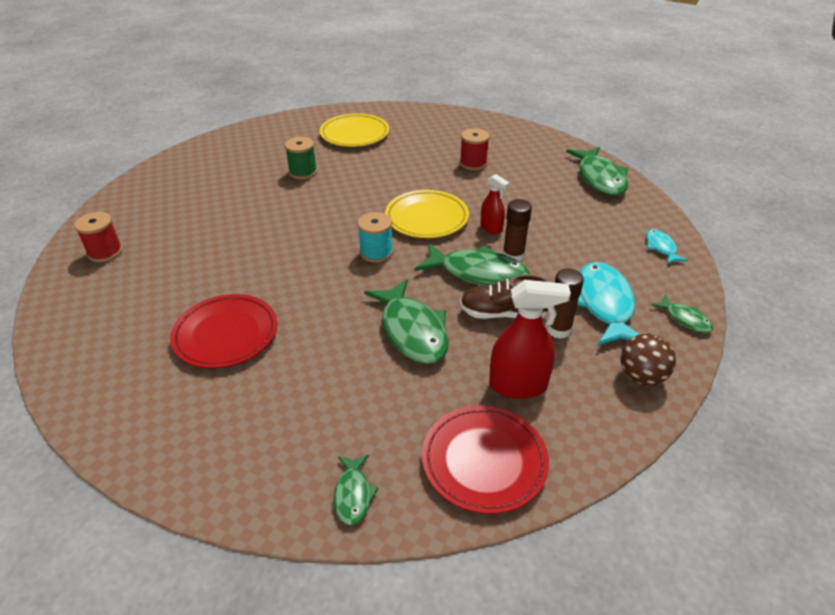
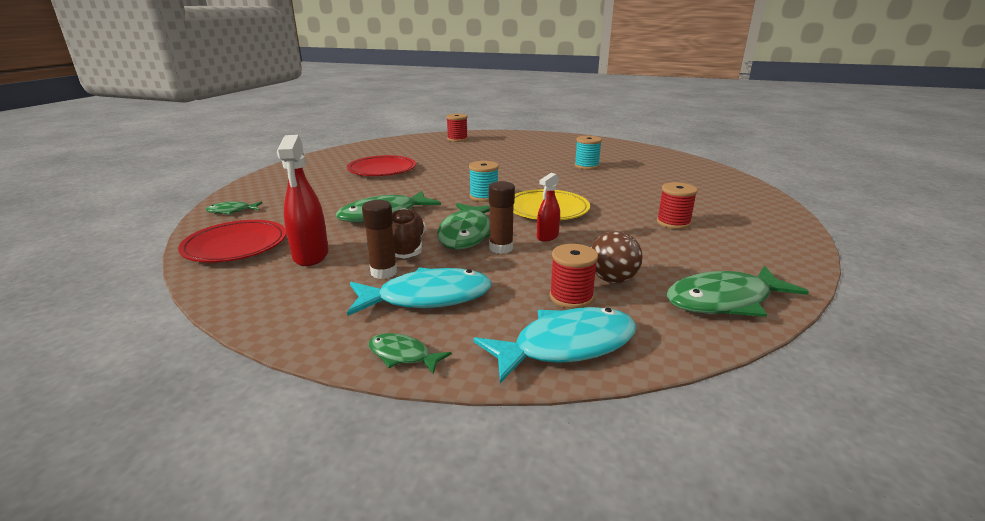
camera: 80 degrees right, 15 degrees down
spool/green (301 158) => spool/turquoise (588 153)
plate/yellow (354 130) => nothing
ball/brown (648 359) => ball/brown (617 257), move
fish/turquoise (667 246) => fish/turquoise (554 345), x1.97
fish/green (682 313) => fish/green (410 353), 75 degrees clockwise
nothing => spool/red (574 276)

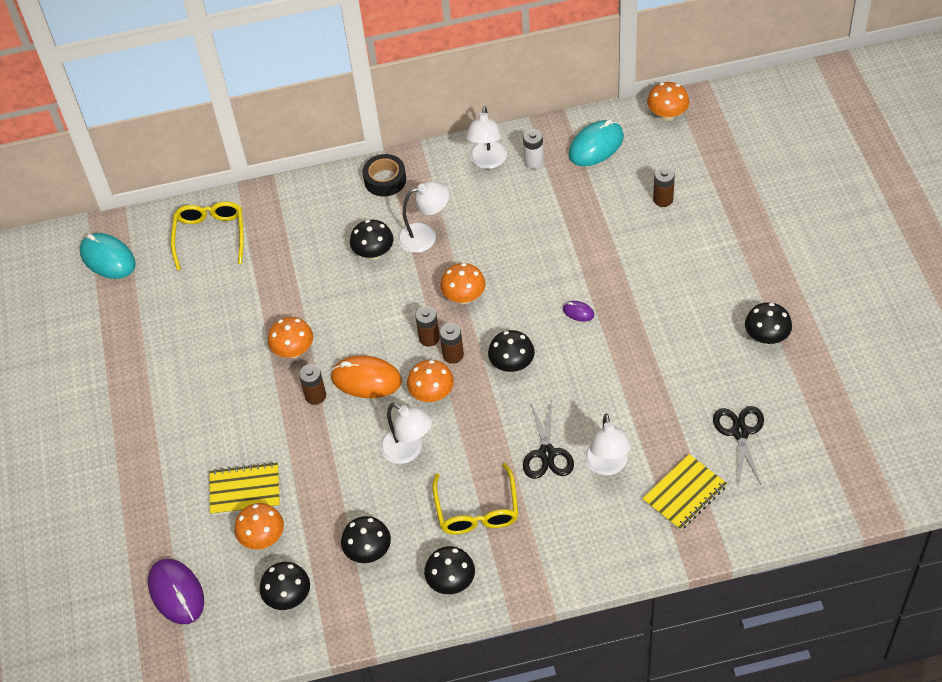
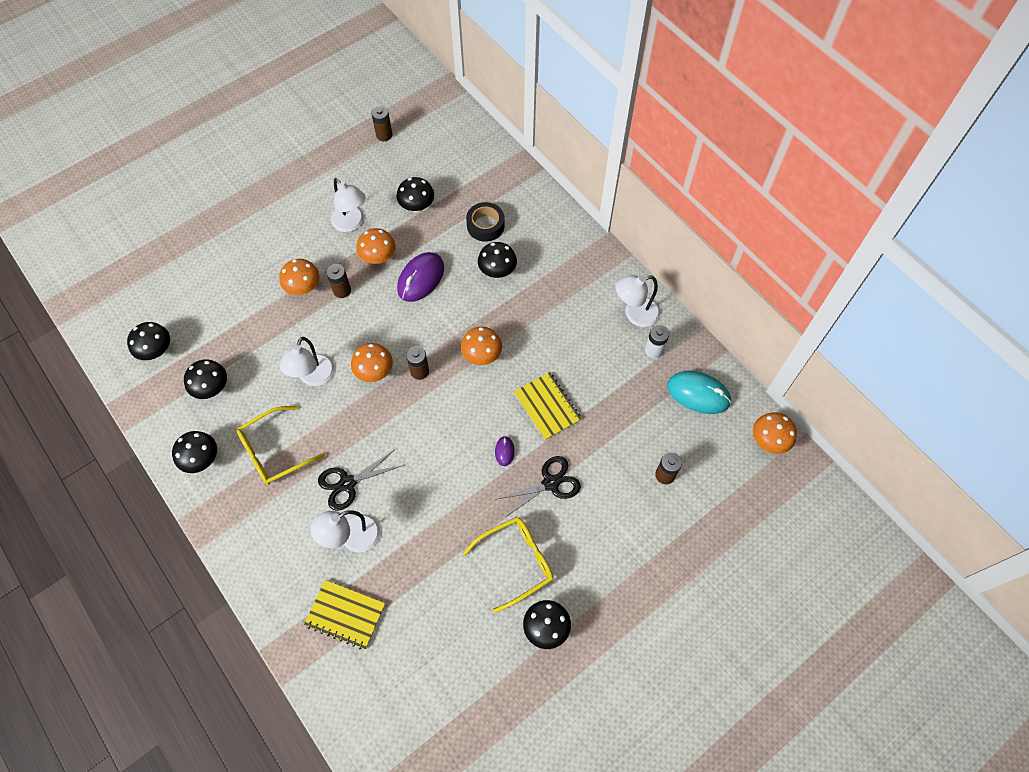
camera: 60 degrees right, 10 degrees up
mouse/turquoise (108 256) => nothing
mouse/purple (176 591) => mouse/purple (420 277), move
glasses/yellow (207 236) => glasses/yellow (508 565), move
notebook/yellow (244 488) => notebook/yellow (548 406), move
mushroom/orange (259 526) => mushroom/orange (299 277), move
mouse/orange (366 376) => nothing
tape/black (384 175) => tape/black (485 222), move
lamp/white (423 217) => lamp/white (348 205), move
battery/brown (427 326) => battery/brown (381 123), move
mushroom/black (511 351) => mushroom/black (415 194), move
scissors/black (738 445) => scissors/black (539 486), move

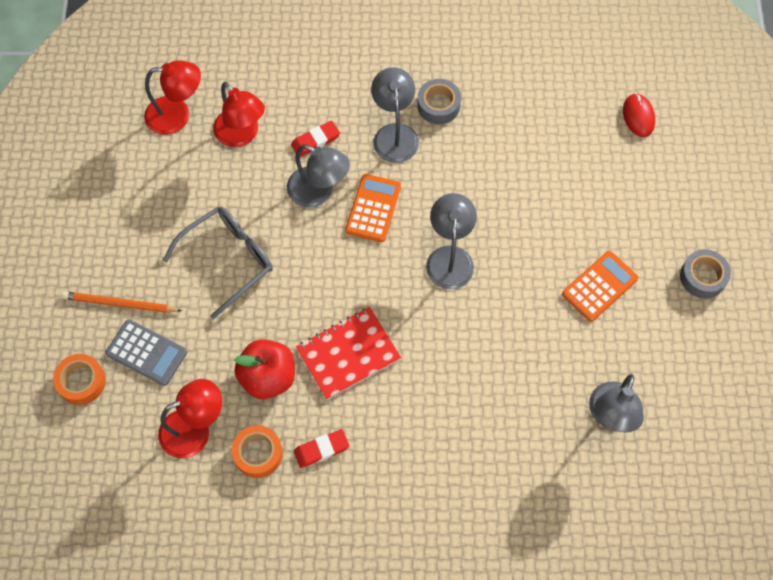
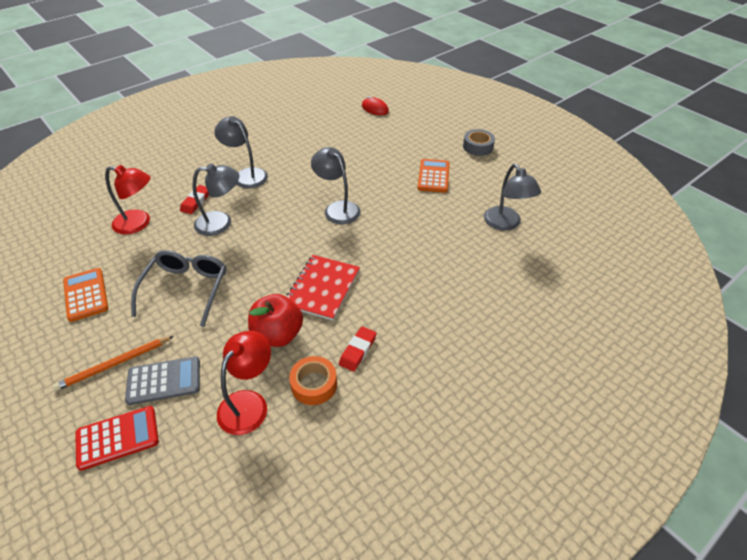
camera: 40 degrees left, 20 degrees down
tape/orange (79 379) => calculator/red (117 438)
lamp/red (172 97) => nothing
calculator/orange (373 208) => calculator/orange (85 295), move
tape/grey (439 101) => nothing

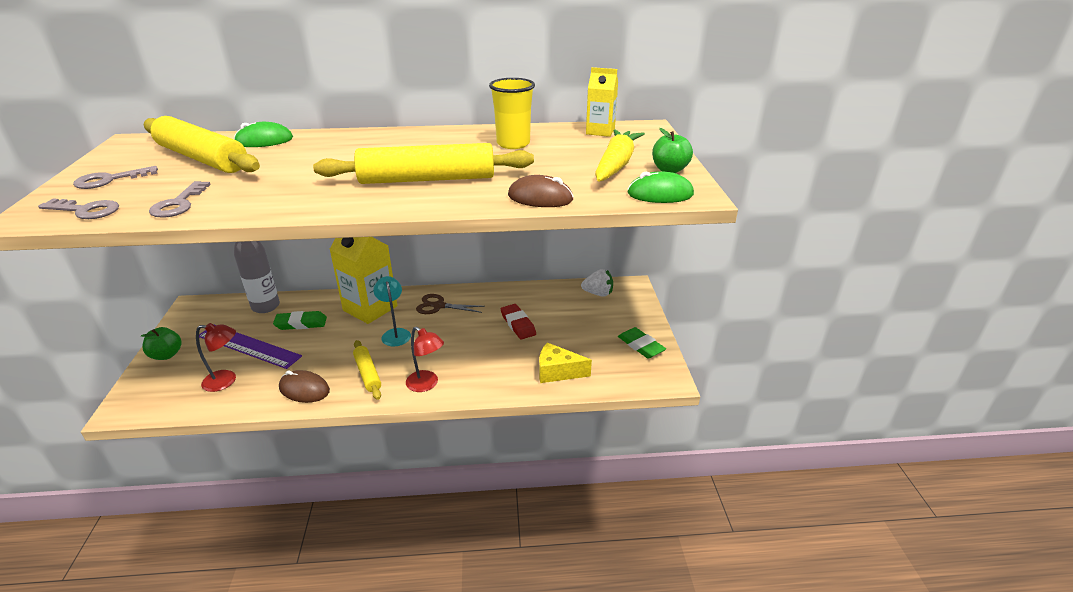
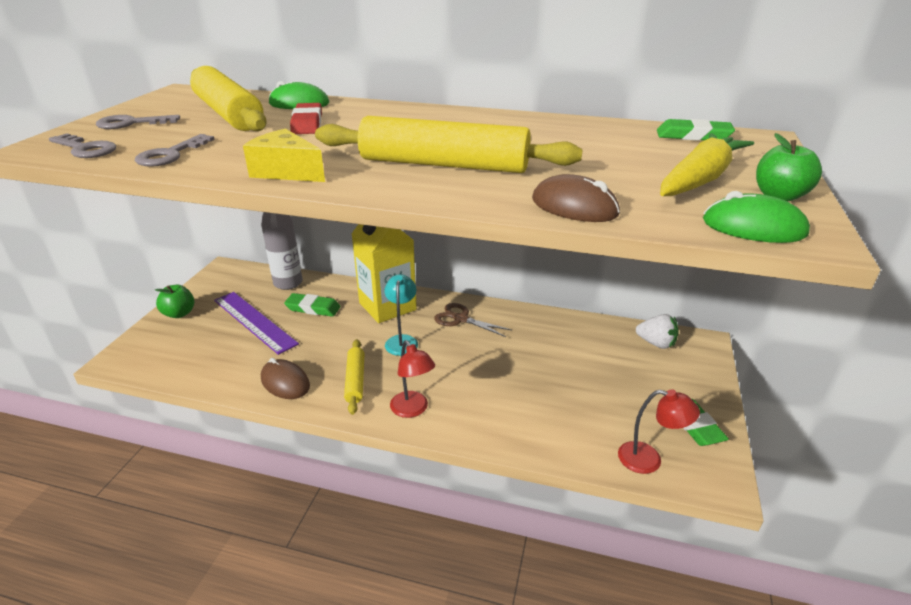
camera: 20 degrees right, 0 degrees up
lamp/red (216 357) => lamp/red (659 432), move
cup/yellow (512 113) => nothing
eraser/red (518 322) => eraser/red (306 118), move
cheese/yellow (565 362) => cheese/yellow (284 155), move
carton/yellow (602 102) => eraser/green (696 130)

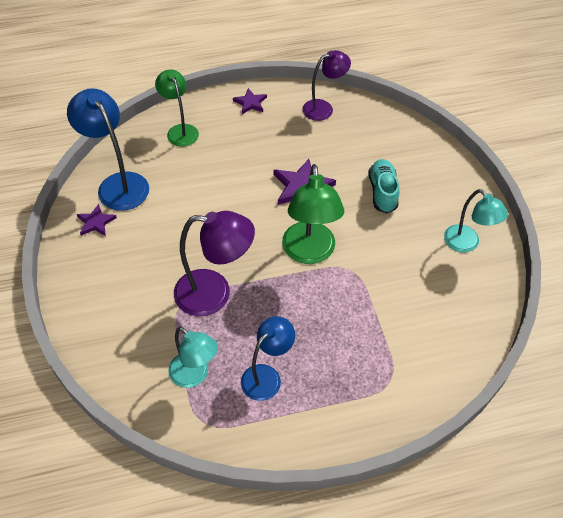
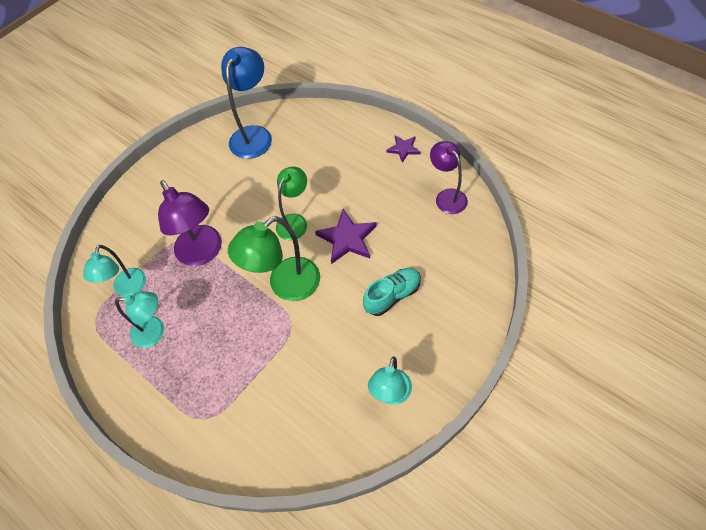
camera: 60 degrees right, 5 degrees up
star/purple (97 220) => nothing
lamp/green (177 108) => lamp/green (291 203), move
lamp/blue (268 358) => lamp/turquoise (139 319)
lamp/purple (326 85) => lamp/purple (449 177), 150 degrees counterclockwise

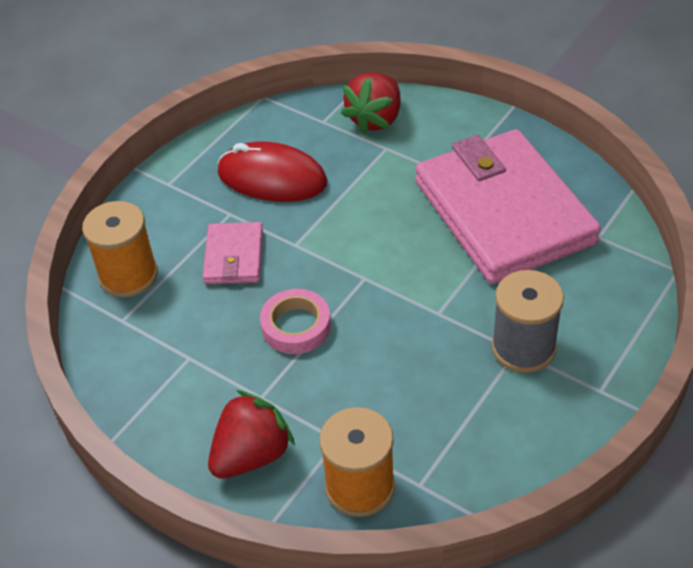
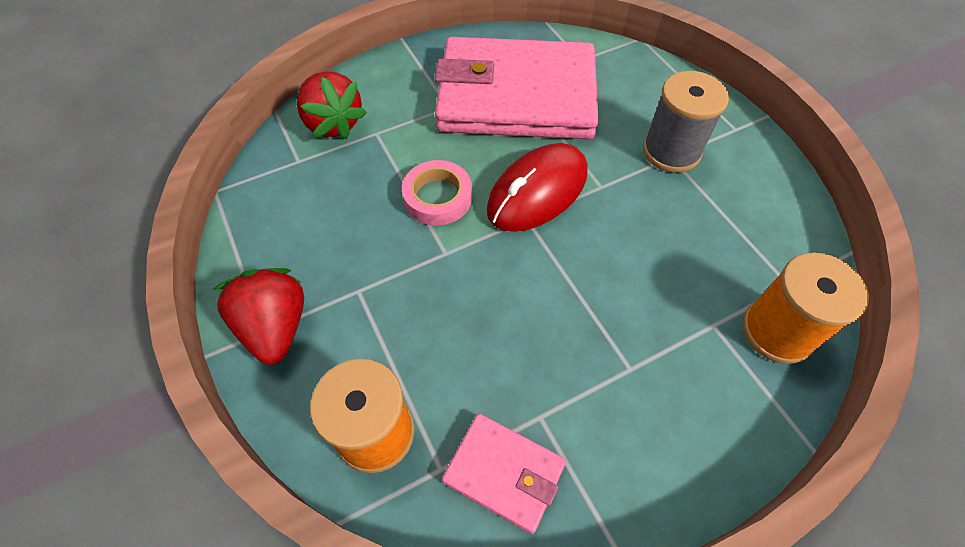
camera: 65 degrees left, 10 degrees up
wallet/pink (233 253) => wallet/pink (504 473), move
strawberry/red (251 434) => strawberry/red (258 316), move
mouse/red (272 172) => mouse/red (537 187), move
tape/pink (295 321) => tape/pink (437 192), move

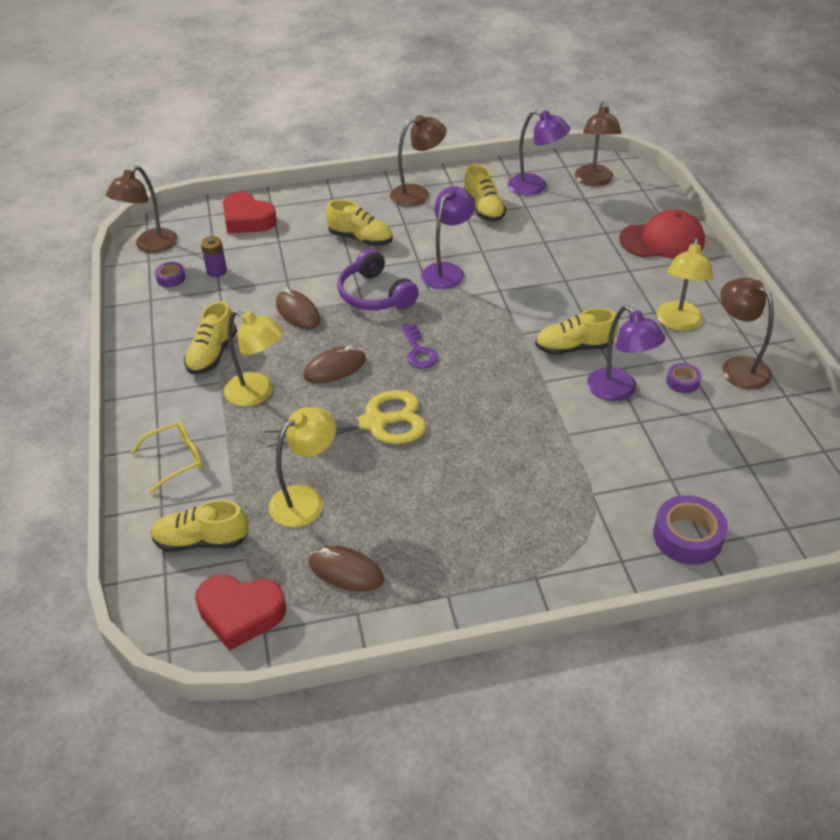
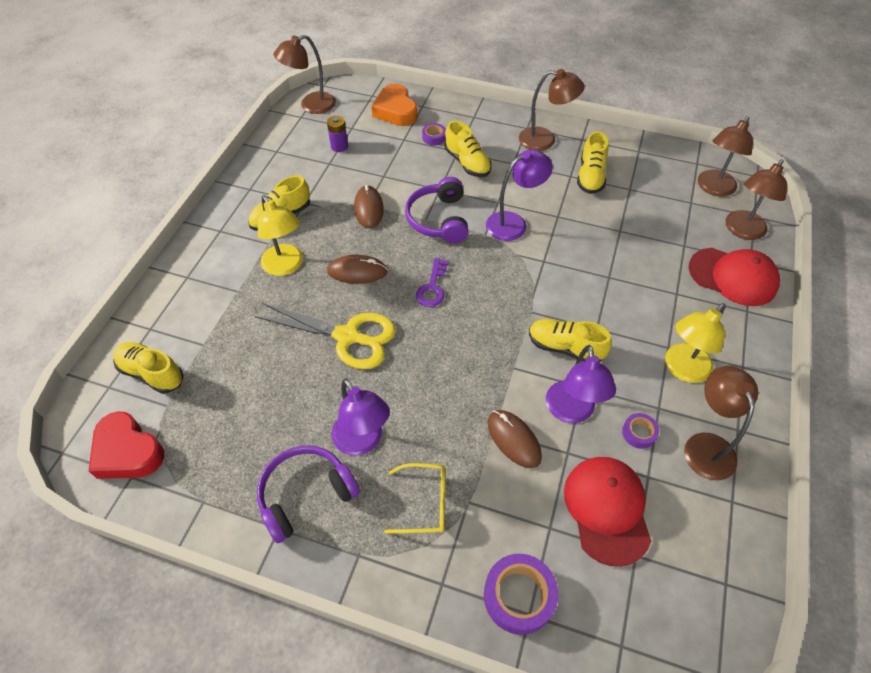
camera: 30 degrees right, 10 degrees up
glasses/yellow (166 457) => glasses/yellow (414 498), move
tape/purple (170 274) => tape/purple (434 134), move
heart/red (250 212) => heart/orange (394 105)
lamp/yellow (302 467) => nothing
mouse/brown (346 569) => mouse/brown (515 439), move
lamp/purple (539 153) => lamp/purple (360 417), move
nothing => headphones/purple (308 494)
nothing => cap/red (607 512)
nothing => lamp/brown (756 199)

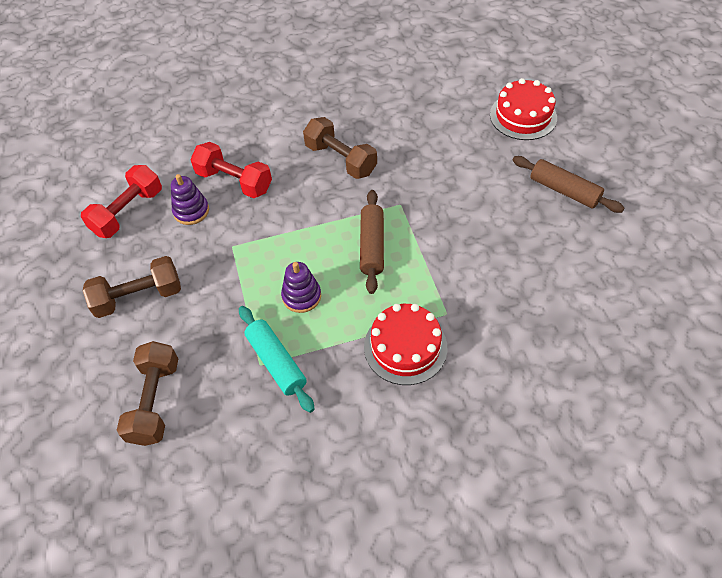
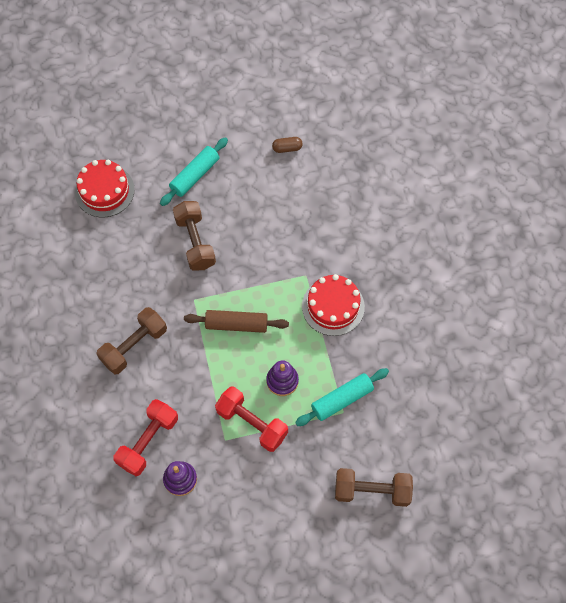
camera: 90 degrees left, 10 degrees up
dumbbell/red (121 201) => dumbbell/red (251 419), move
dumbbell/brown (132 287) => dumbbell/brown (194 236), move
rolling pin/brown (568 184) => rolling pin/turquoise (194 171)
nothing => capsule/brown (287 145)

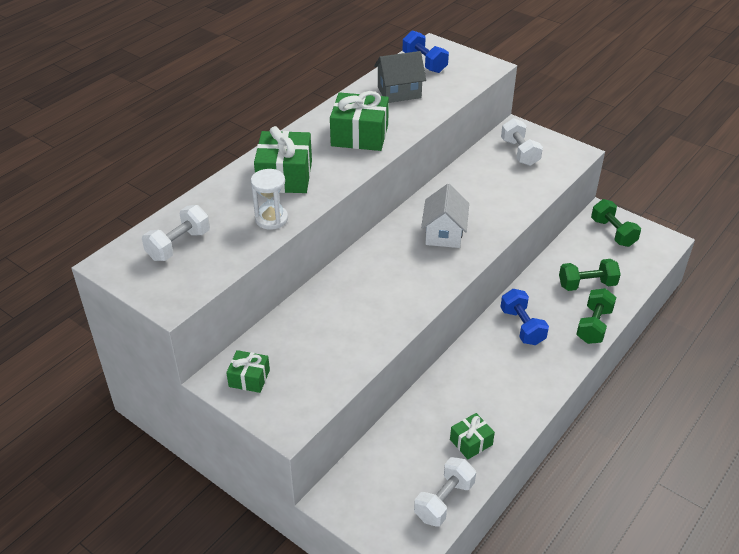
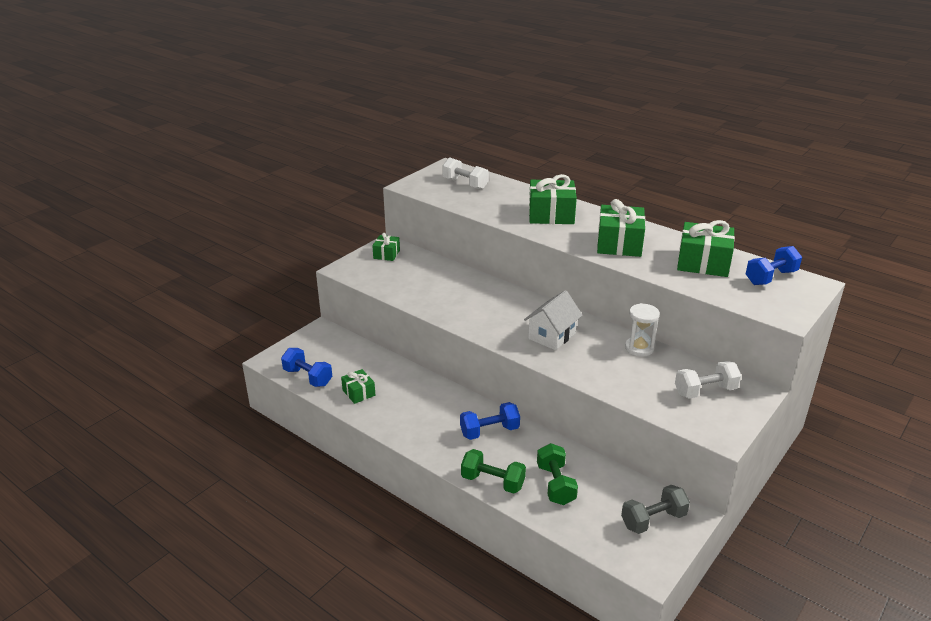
camera: 90 degrees right, 10 degrees down
hourglass/white (269 199) => hourglass/white (642 330), move
house/grey (400 77) => gift/green (706 248)
dumbbell/white (445 492) => dumbbell/blue (306 367)
house/white (445 216) => house/white (553 320), 60 degrees counterclockwise
dumbbell/green (616 223) => dumbbell/grey (655 509)

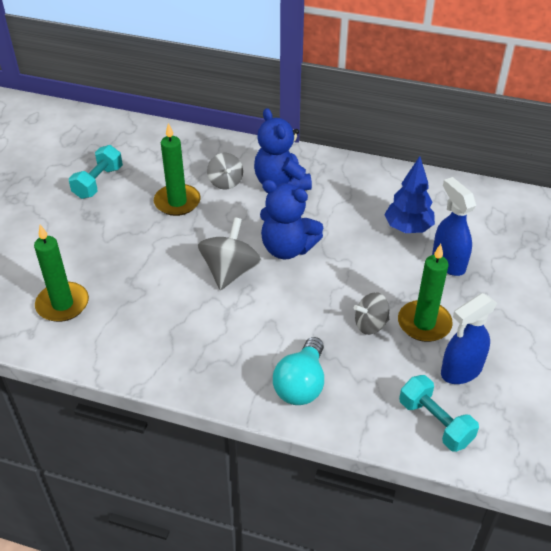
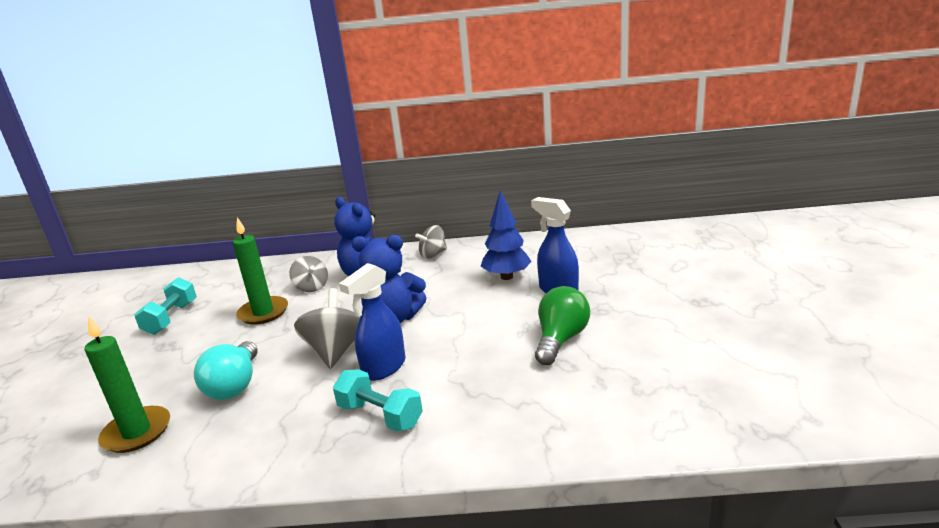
camera: 15 degrees left, 20 degrees down
light bulb/turquoise (298 371) => light bulb/turquoise (225 370), move
spinning top/grey (371 313) => spinning top/grey (431 242), move
candle/green (425 293) => light bulb/green (562 325)
dumbbell/turquoise (439 413) => dumbbell/turquoise (378 400), move
spray bottle/blue (469 338) => spray bottle/blue (372 322), move

